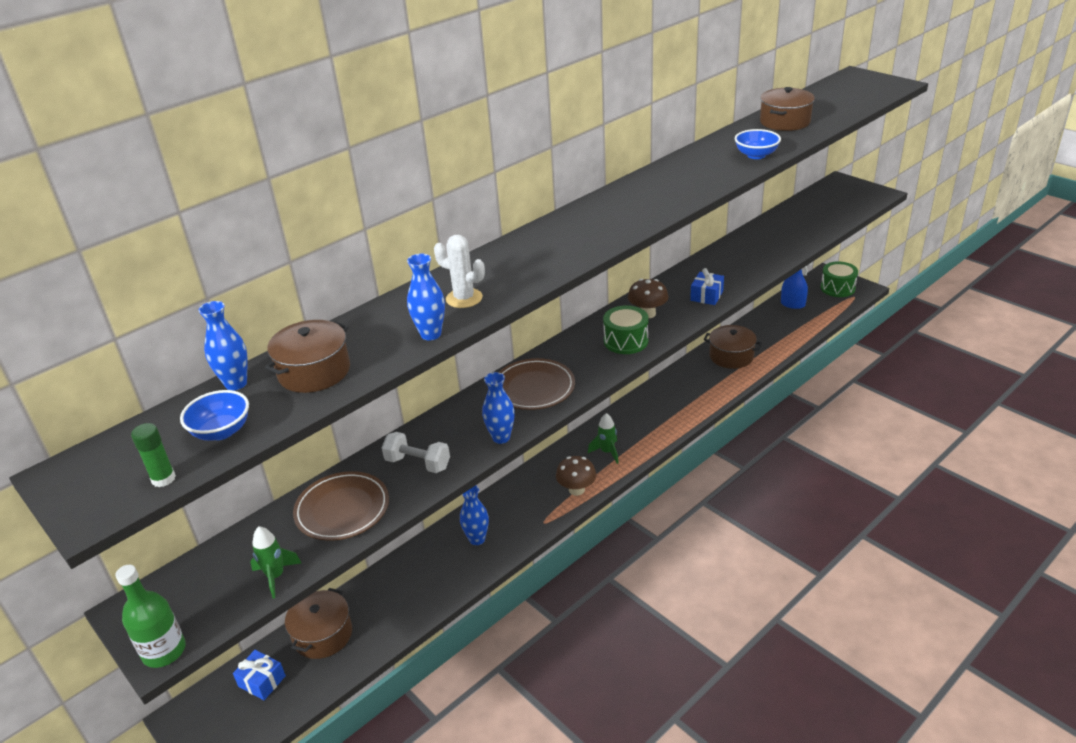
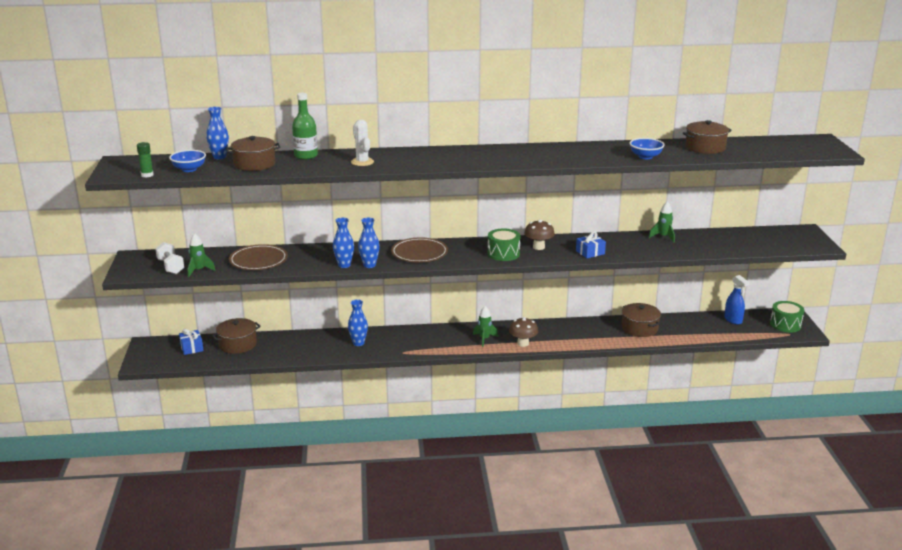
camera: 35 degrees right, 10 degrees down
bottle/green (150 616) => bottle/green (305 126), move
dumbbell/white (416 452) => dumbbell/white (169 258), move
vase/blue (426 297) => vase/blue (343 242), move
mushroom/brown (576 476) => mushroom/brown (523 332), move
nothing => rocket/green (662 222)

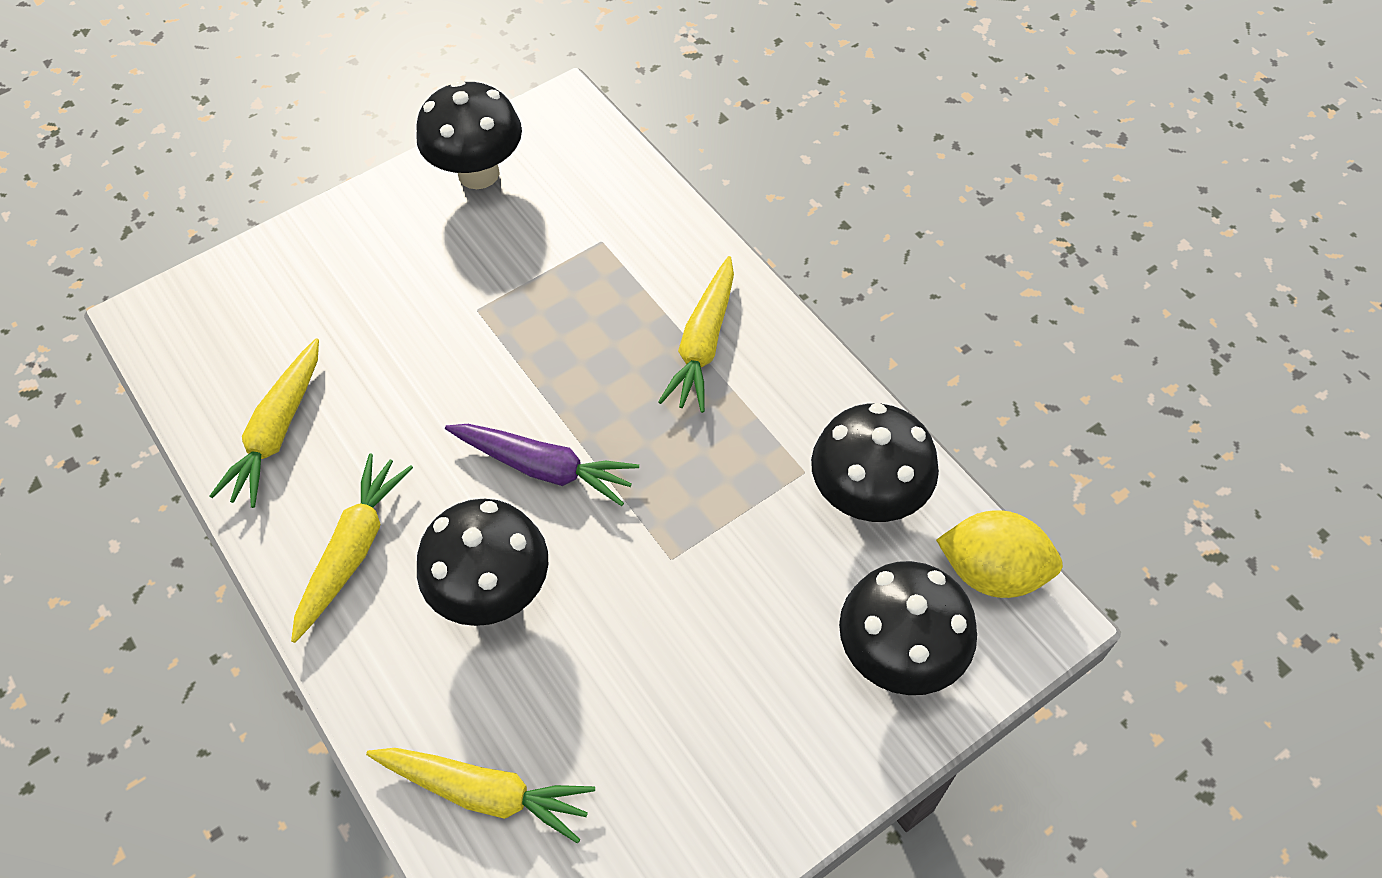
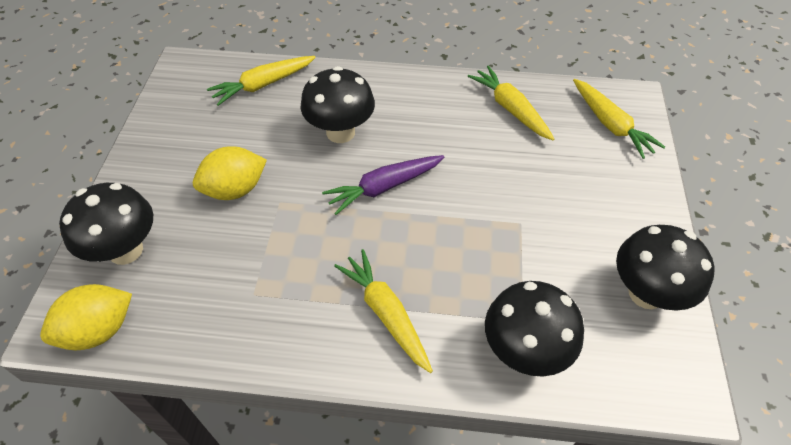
camera: 130 degrees right, 5 degrees down
carrot/yellow (352 548) => carrot/yellow (619 119), move
mushroom/black (875 462) => mushroom/black (534 329), move
nothing => lemon/yellow (230 173)

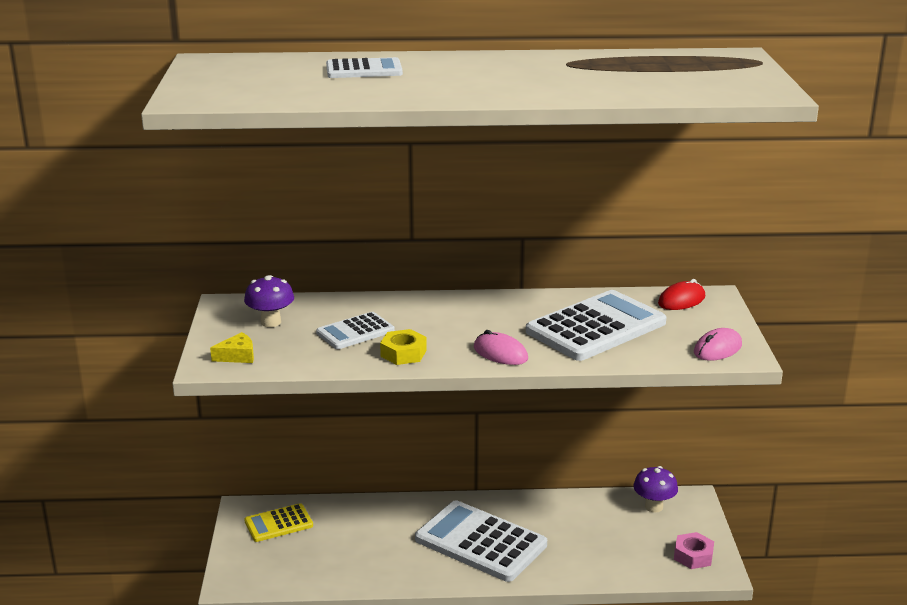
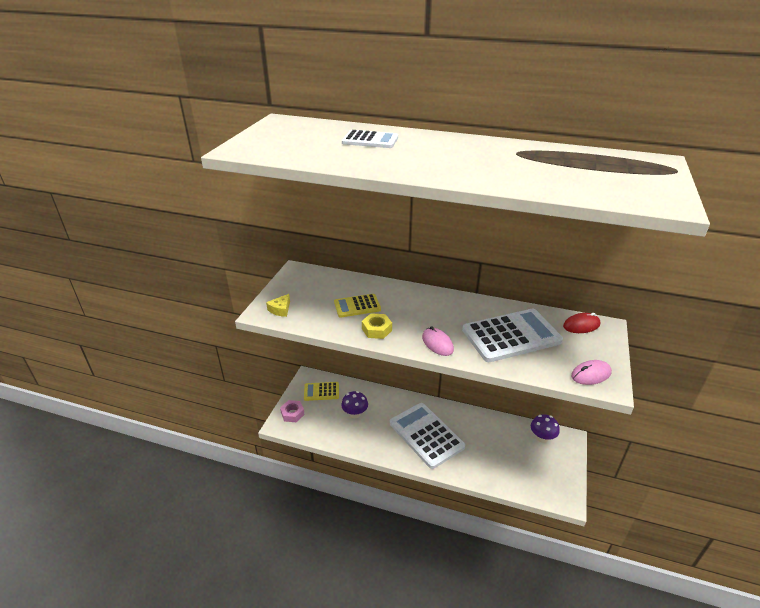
camera: 20 degrees right, 10 degrees up
cheese/yellow (232 347) => cheese/yellow (278 305), 120 degrees clockwise
mushroom/purple (269 301) => mushroom/purple (354 404), move
calculator/white (355 330) => calculator/yellow (357 306)
nut/pink (694 550) => nut/pink (292 411), move

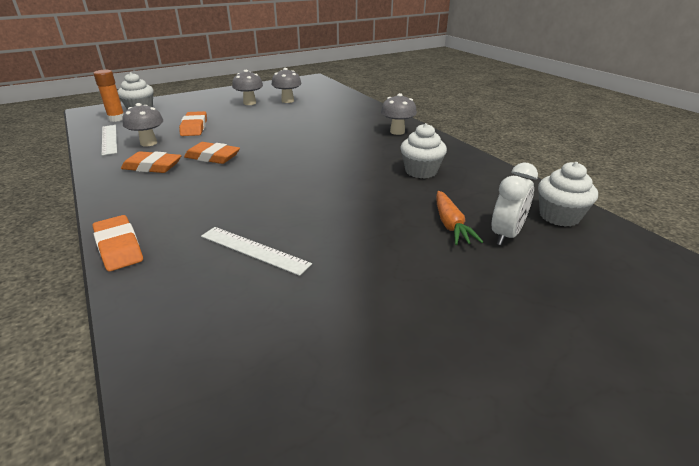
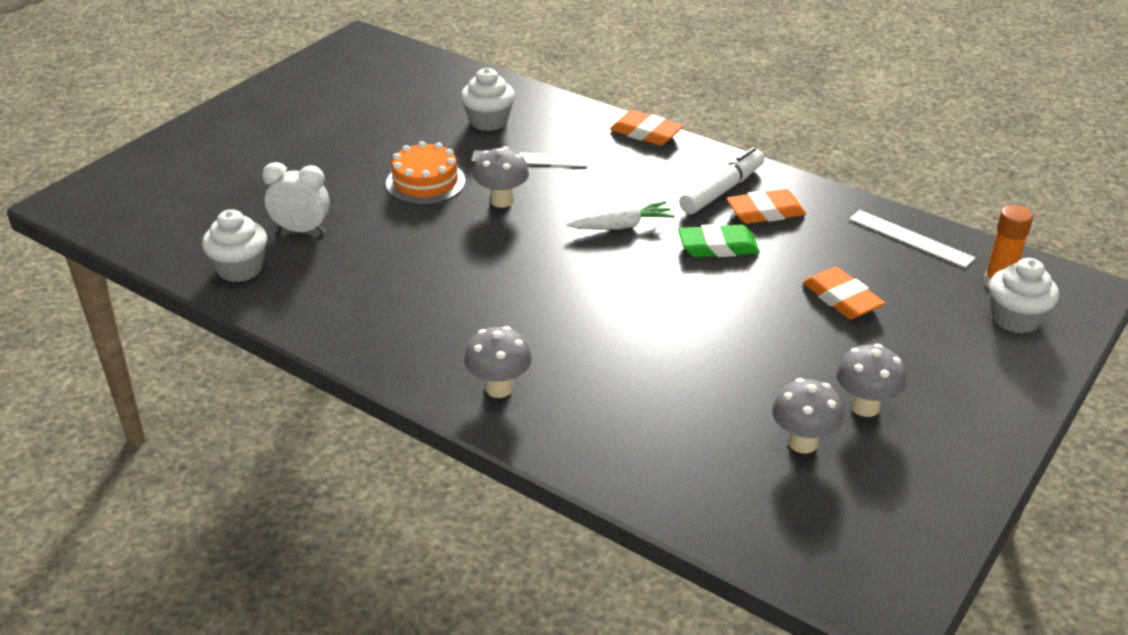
camera: 155 degrees right, 5 degrees up
mushroom/grey (142 125) => mushroom/grey (501 177), move
eraser/orange (212 153) => eraser/green (719 240)
cupcake/white (423 151) => cupcake/white (488 99), move
carrot/orange (459 218) => nothing
clock/white (515 203) => clock/white (296 197), 90 degrees clockwise
nothing => cake/orange (426 173)
nothing => carrot/white (621 215)
nothing => marker/white (722 180)

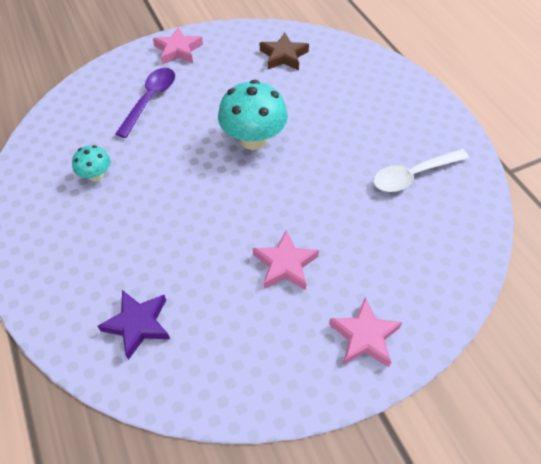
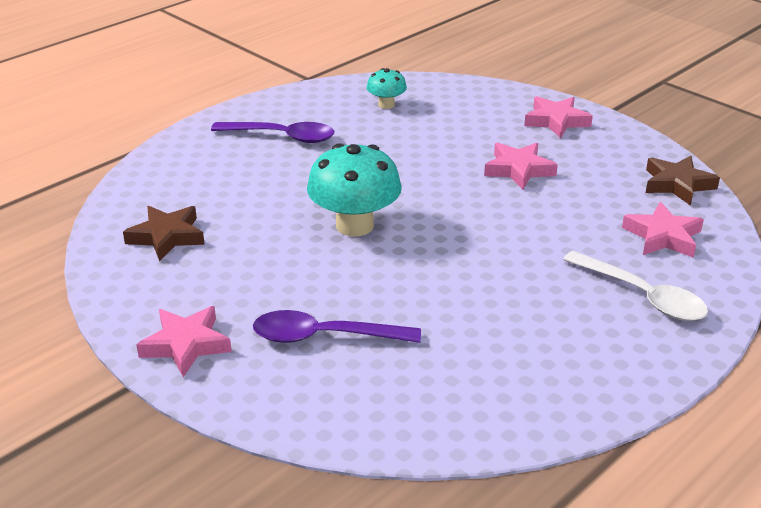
camera: 110 degrees left, 20 degrees down
mushroom/turquoise (91 163) => mushroom/turquoise (386 88), move
star/purple (134 325) => star/pink (663 230)
spoon/white (421 170) => spoon/white (635 286), move
nothing => spoon/purple (272 132)
nothing => star/brown (683 181)

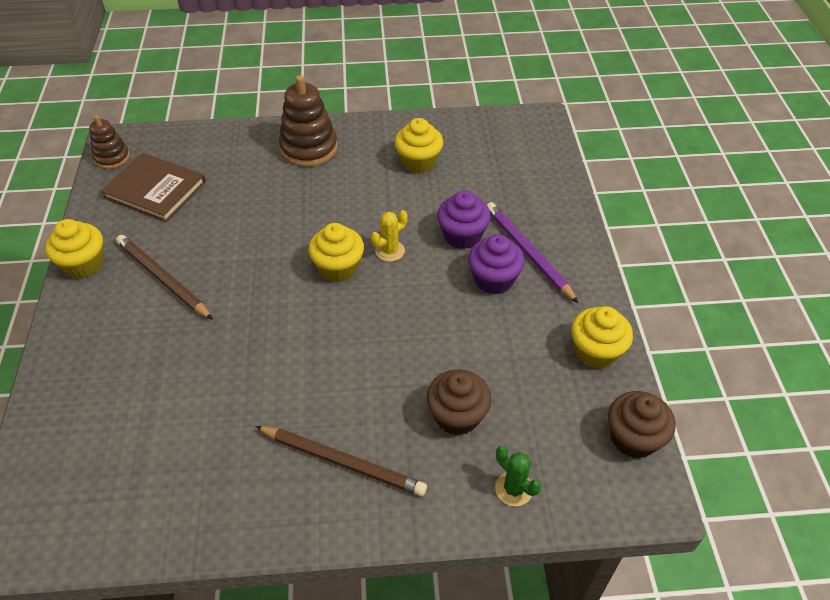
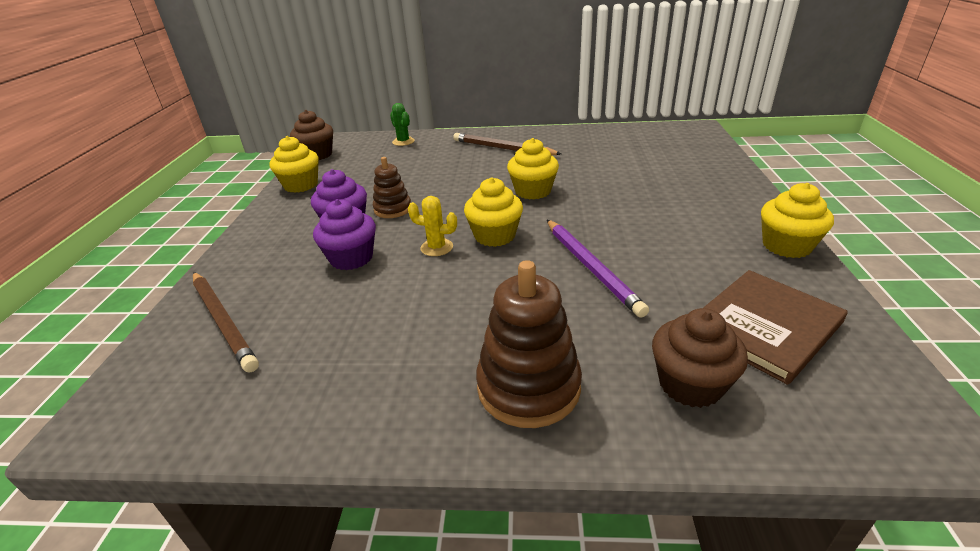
camera: 170 degrees left, 15 degrees down
stacking toy/brown (109 142) => stacking toy/brown (392 187), move
book/brown (153 187) => book/brown (775 327), 75 degrees counterclockwise
pencil/brown (164 277) => pencil/brown (226 322), move
cactus/yellow (389 236) => cactus/yellow (432 226), 45 degrees clockwise
cupcake/yellow (418 145) => cupcake/yellow (533 169), move
cupcake/brown (459 402) => cupcake/brown (700 358), move
pencil/purple (532 252) => pencil/purple (598 269), move

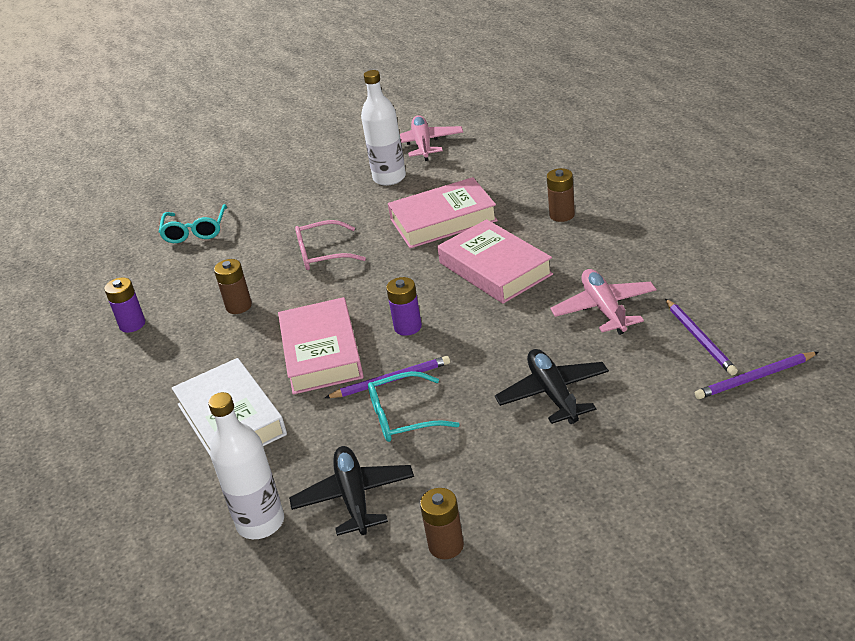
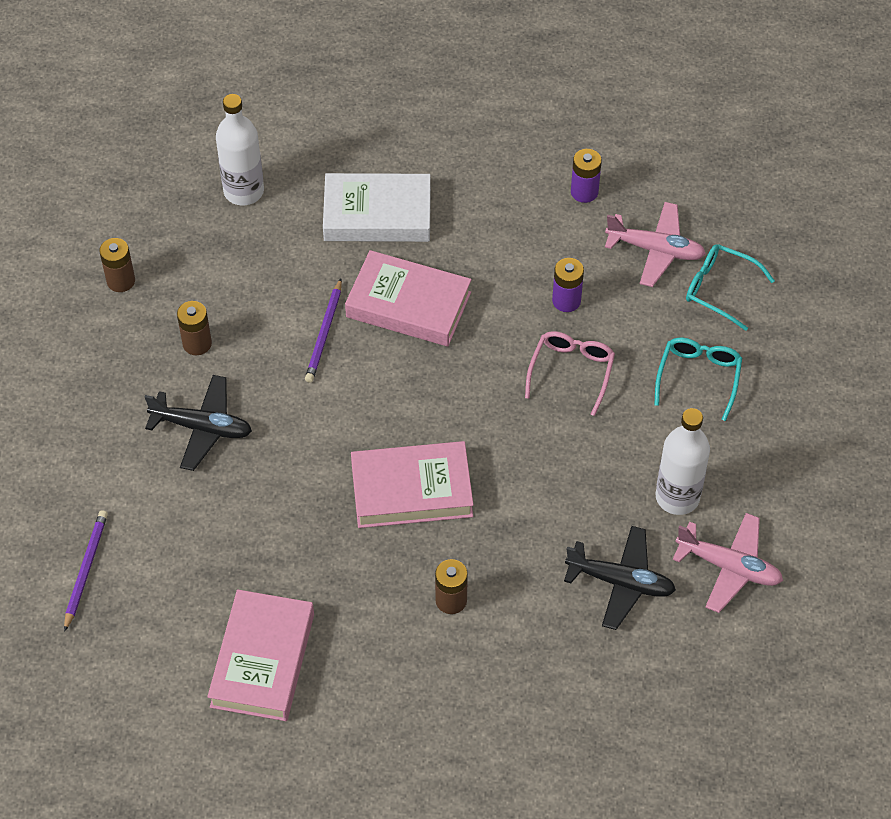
camera: 115 degrees right, 20 degrees up
battery/brown (233 286) => battery/brown (194 328), move
plane/black (351 491) => plane/black (620 578), move
glasses/turquoise (414 406) => glasses/turquoise (698 379), move
battery/purple (404 306) => battery/purple (568 285), move
book/pink (443 212) => book/pink (260 655), move
plane/pink (603 302) => plane/pink (655 244), move
pencil/purple (701 337) => nothing

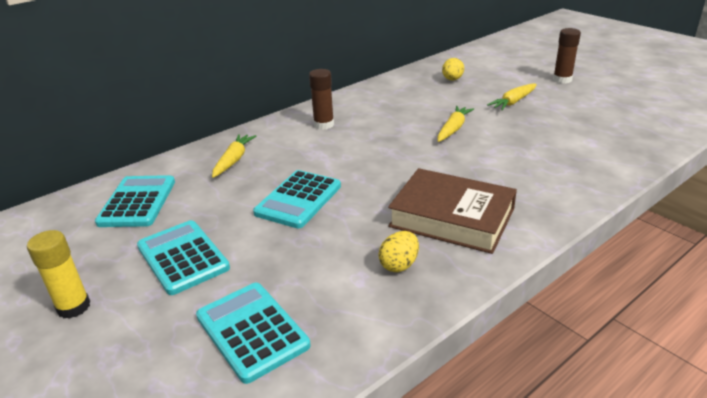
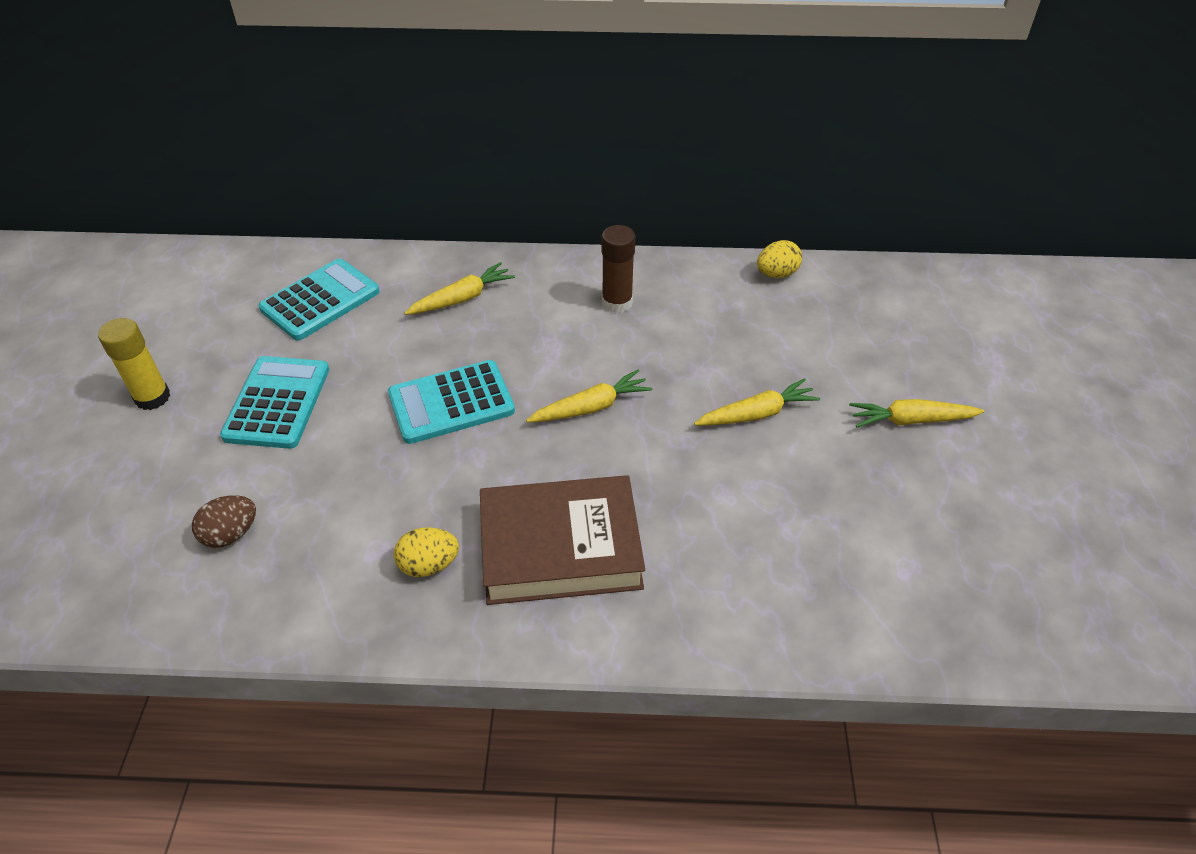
camera: 40 degrees right, 15 degrees up
calculator/turquoise (253 333) => egg/brown (224 521)
book/brown (452 211) => book/brown (562 540), 75 degrees counterclockwise
egg/yellow (453 69) => egg/yellow (779 259), move
glue stick/brown (567 55) => nothing
nothing => carrot/yellow (589 396)

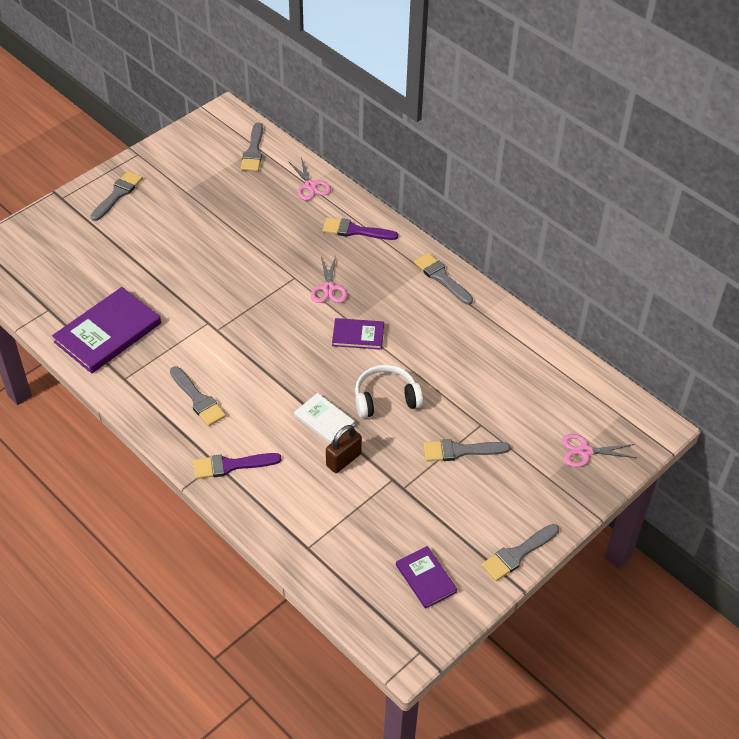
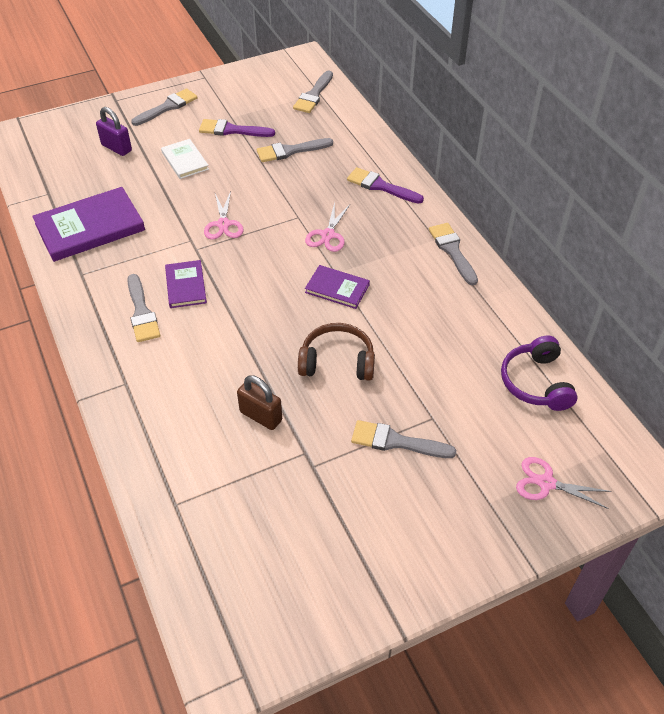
camera: 20 degrees right, 0 degrees up
brush/purple (237 466) => brush/purple (237 128), move
scissors/pink (309 178) => scissors/pink (223 215), move
book/white (324 418) => book/white (185 159), move
padlock/brown (344 449) => padlock/brown (259 402), 60 degrees clockwise
headphones/white (389 391) => headphones/brown (336 352)
book/purple (426 577) => book/purple (186 284), move
brush/grey (520 552) => brush/grey (295 150), move
nothing => padlock/purple (114 131)
nothing => headphones/purple (539 373)

